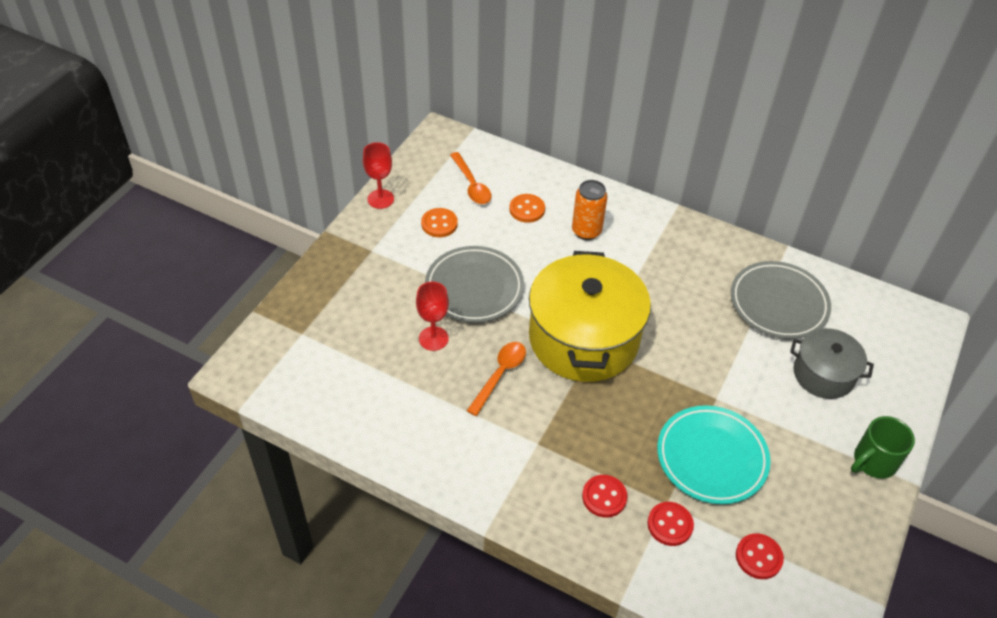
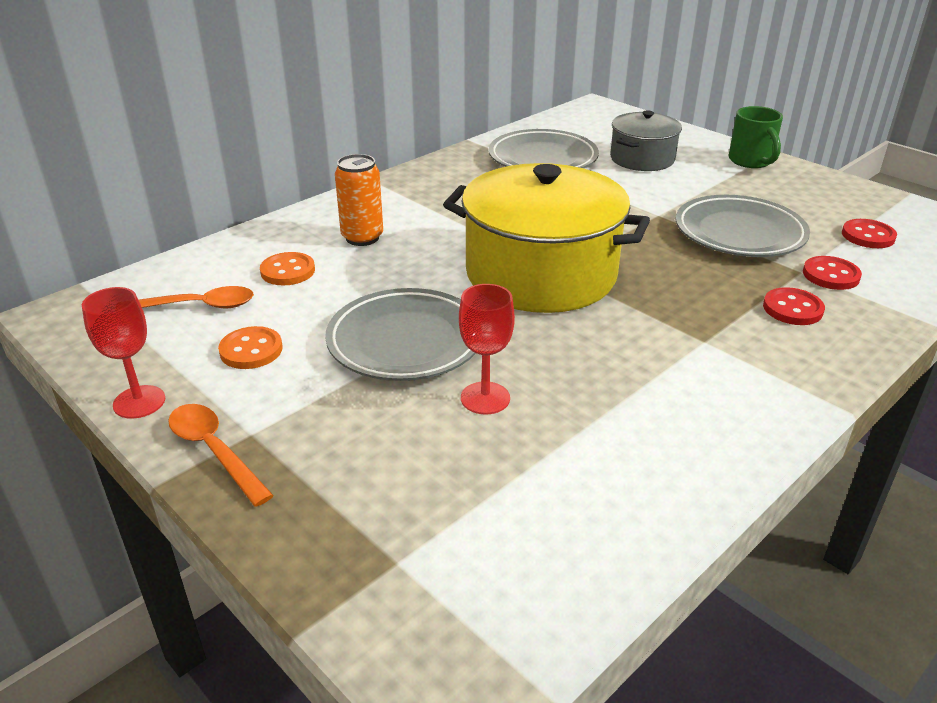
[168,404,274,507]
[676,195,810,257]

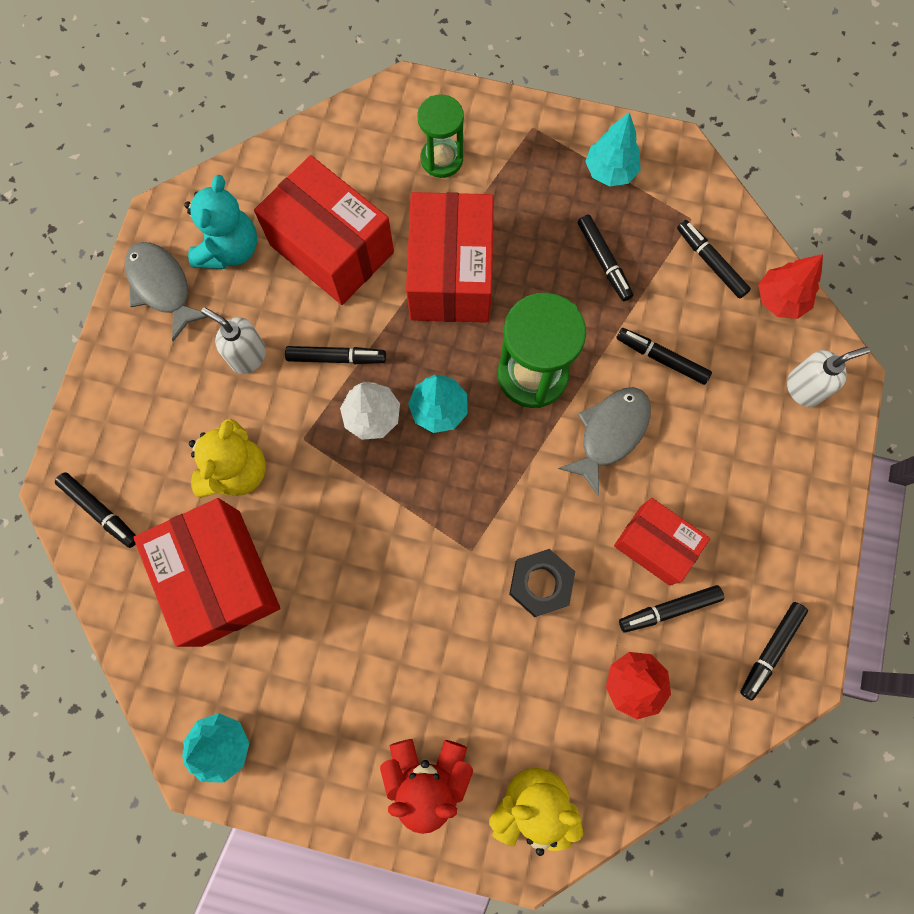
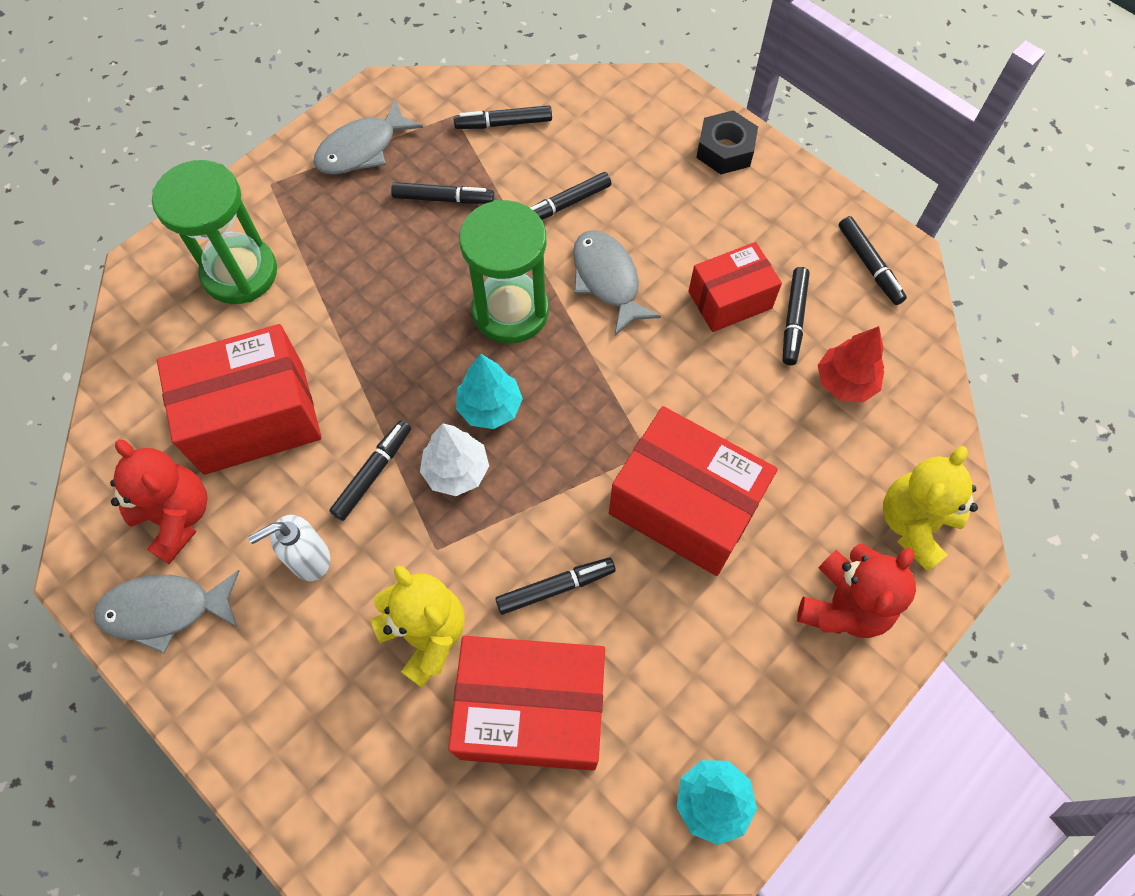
[110,439,208,564]
[152,160,277,304]
[313,99,423,174]
[495,558,616,615]
[609,406,778,576]
[696,110,758,174]
[759,254,823,319] (first image)
[787,347,870,407] (first image)

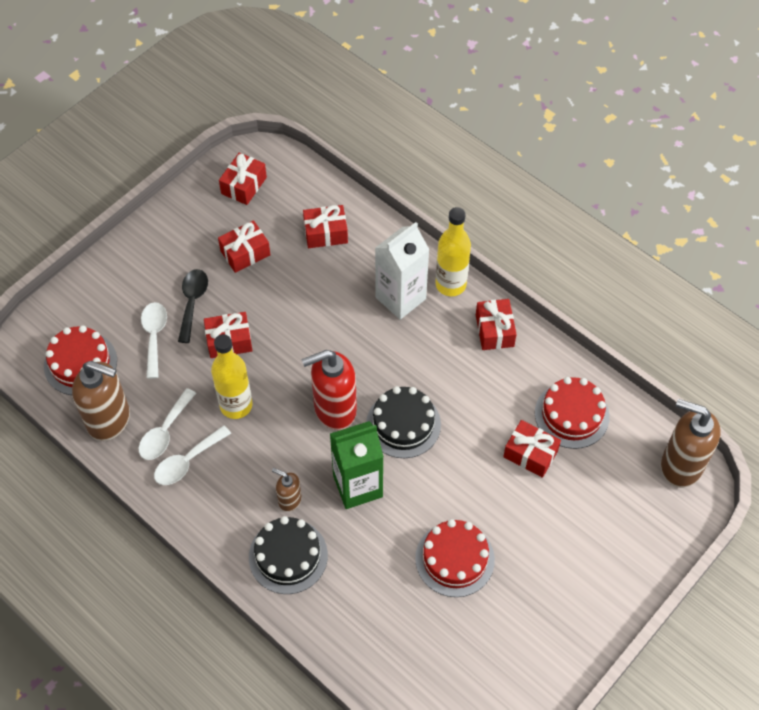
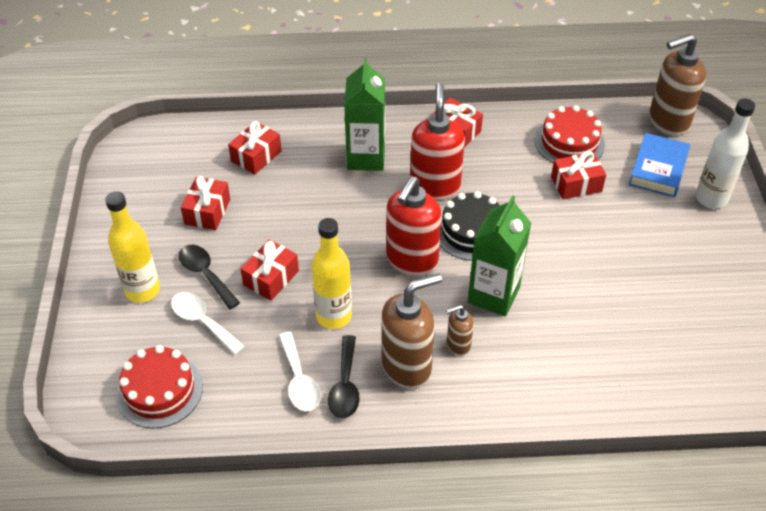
[105,191,160,303]
[328,335,360,418]
[344,58,385,171]
[382,273,442,389]
[410,83,465,201]
[629,133,690,197]
[696,98,755,209]
[219,153,267,205] (first image)
[249,516,328,594] (first image)
[415,519,495,597] (first image)

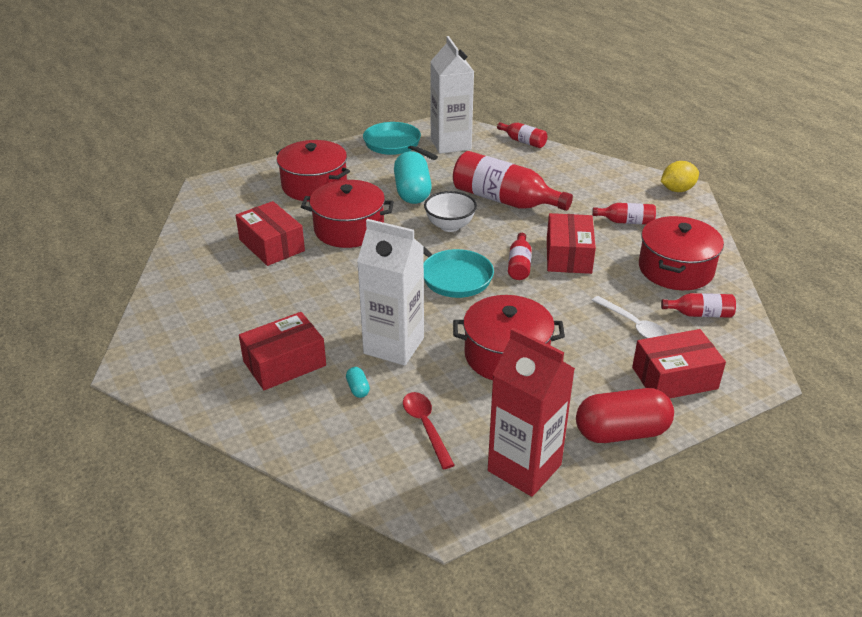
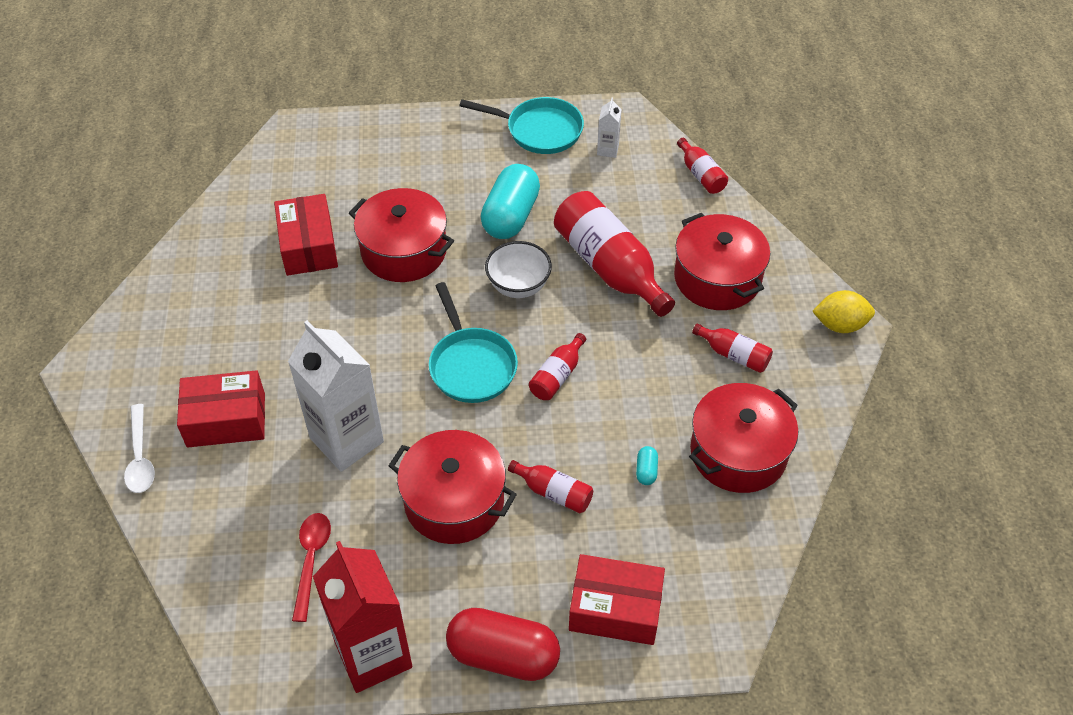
[124,404,155,493]
[459,97,584,154]
[508,460,593,513]
[597,97,622,158]
[636,446,658,485]
[674,213,770,310]
[547,213,596,274] (first image)

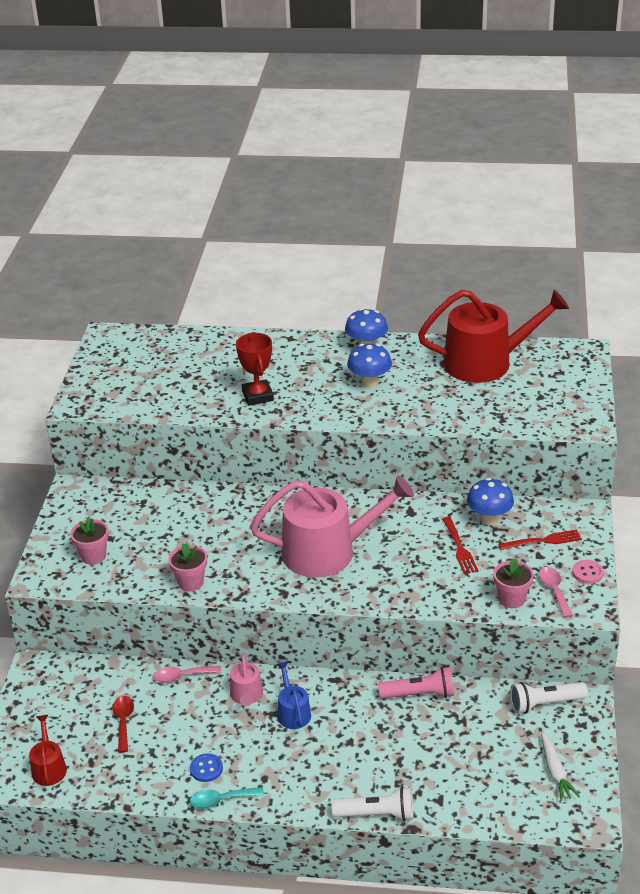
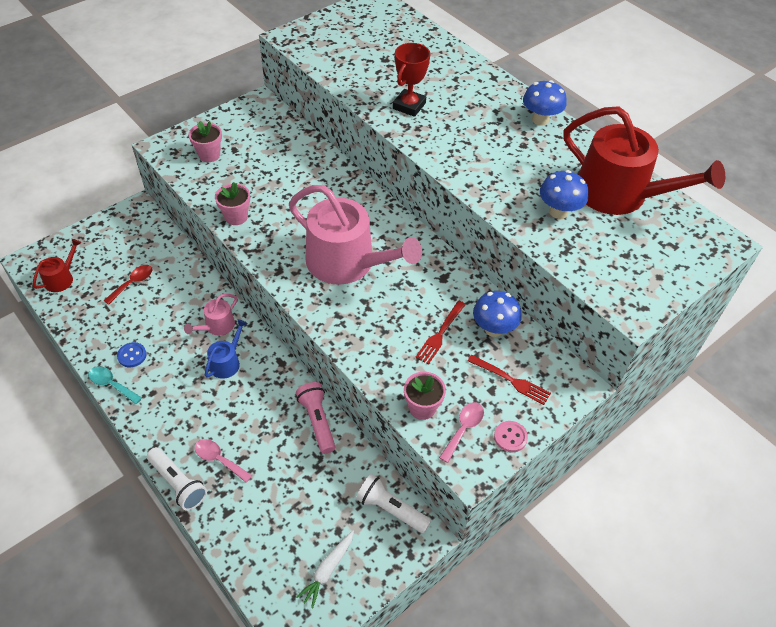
[195,439,252,483]
[296,382,336,454]
[540,170,588,219]

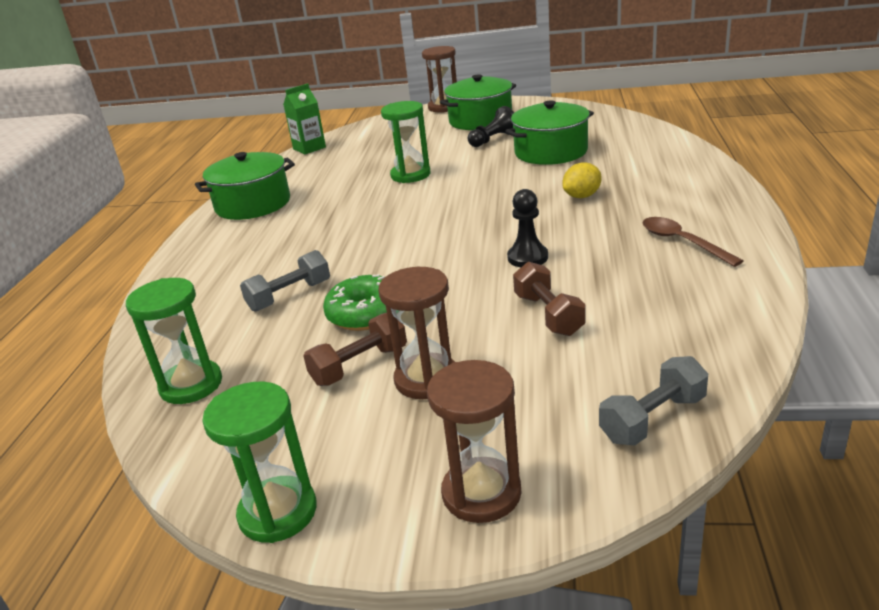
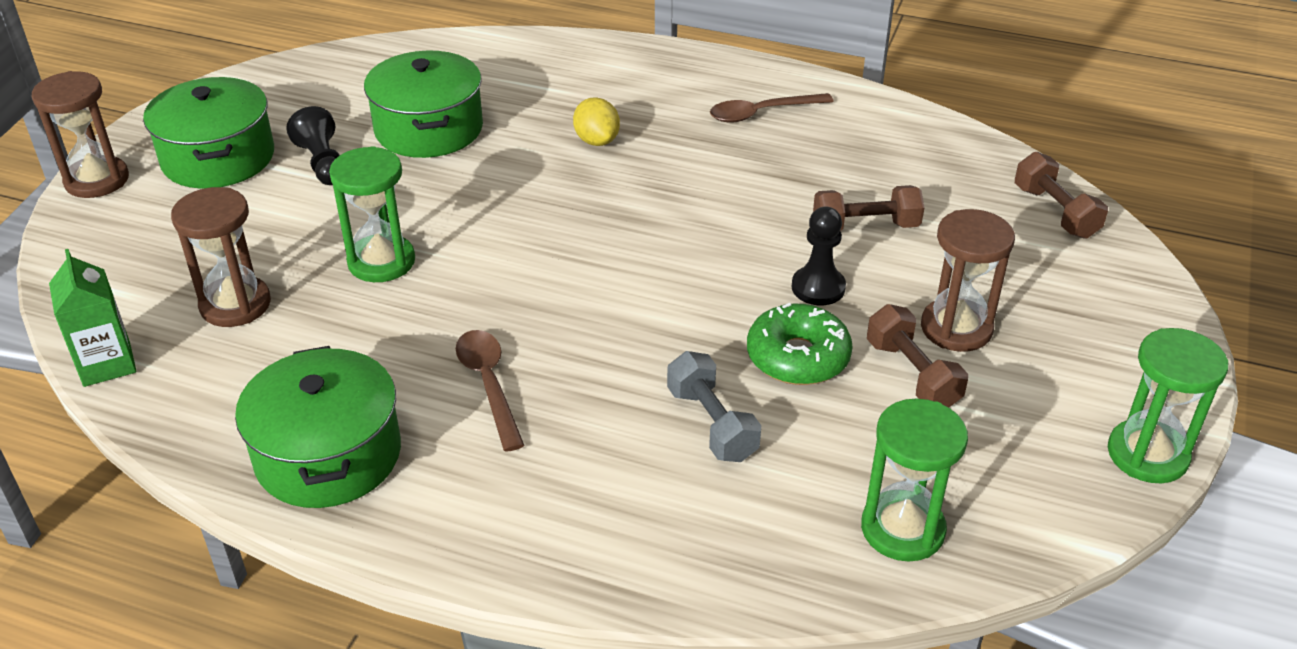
[171,187,271,327]
[456,330,525,452]
[792,207,846,305]
[1015,152,1108,239]

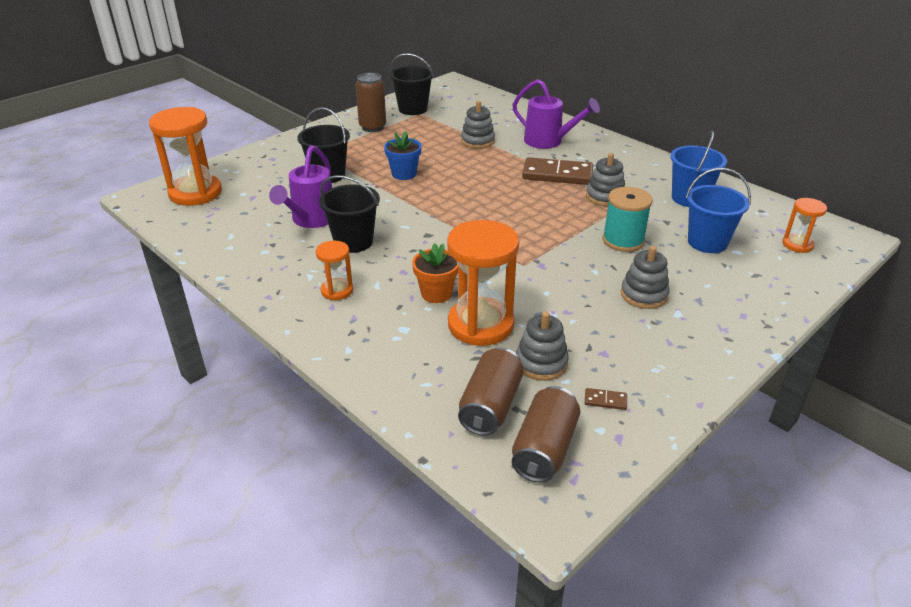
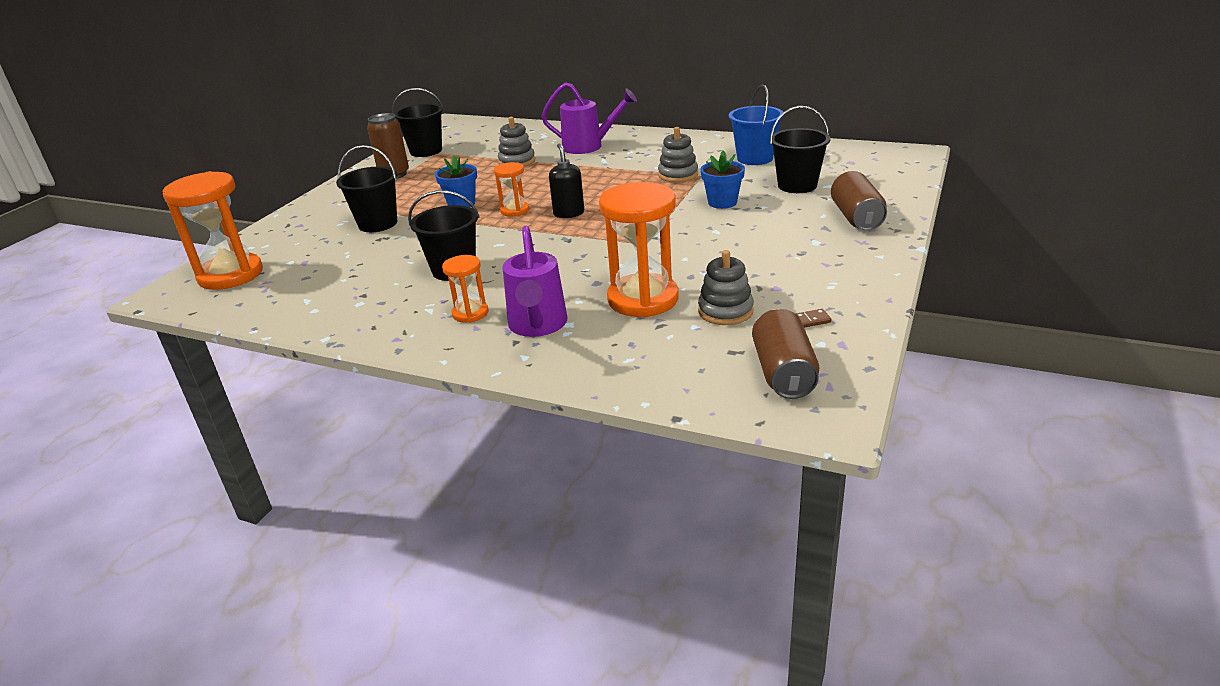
[494,162,529,216]
[502,226,568,337]
[549,144,584,218]
[701,151,745,209]
[770,106,831,193]
[831,171,887,231]
[412,243,458,303] (first image)
[522,157,593,185] (first image)
[621,246,670,309] (first image)

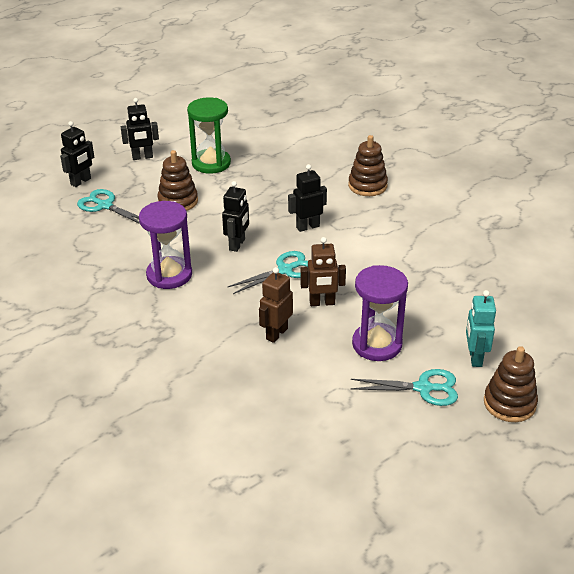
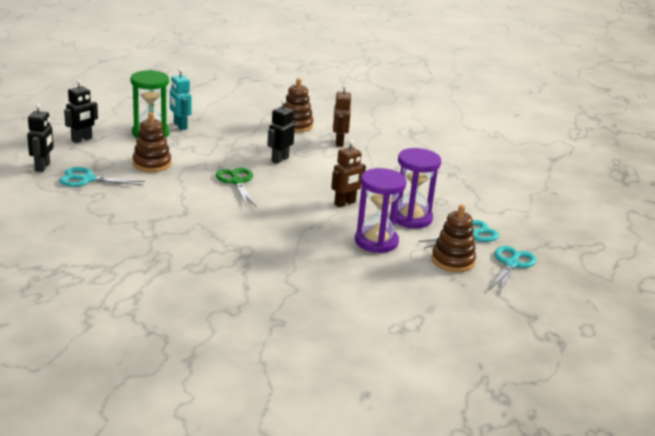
[170,68,192,130]
[216,168,256,207]
[333,85,351,147]
[355,168,406,253]
[432,205,476,272]
[489,246,536,294]

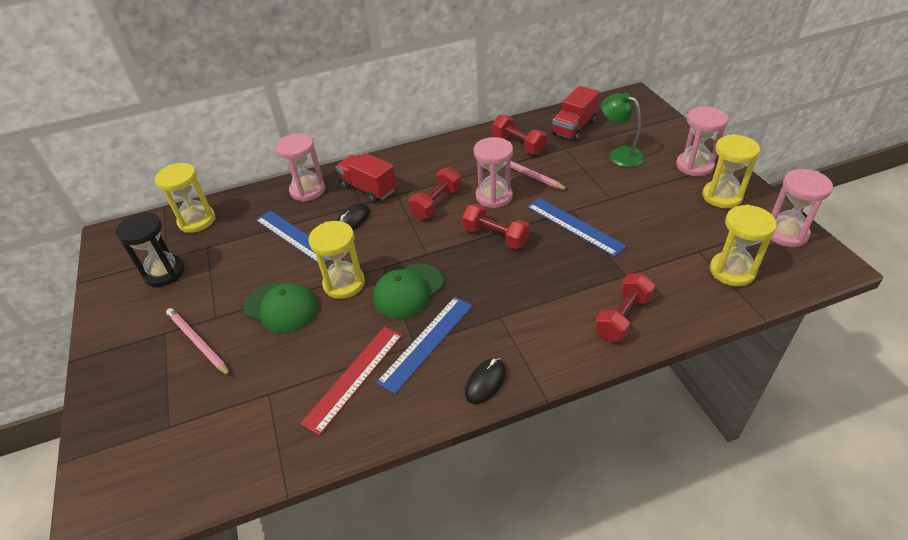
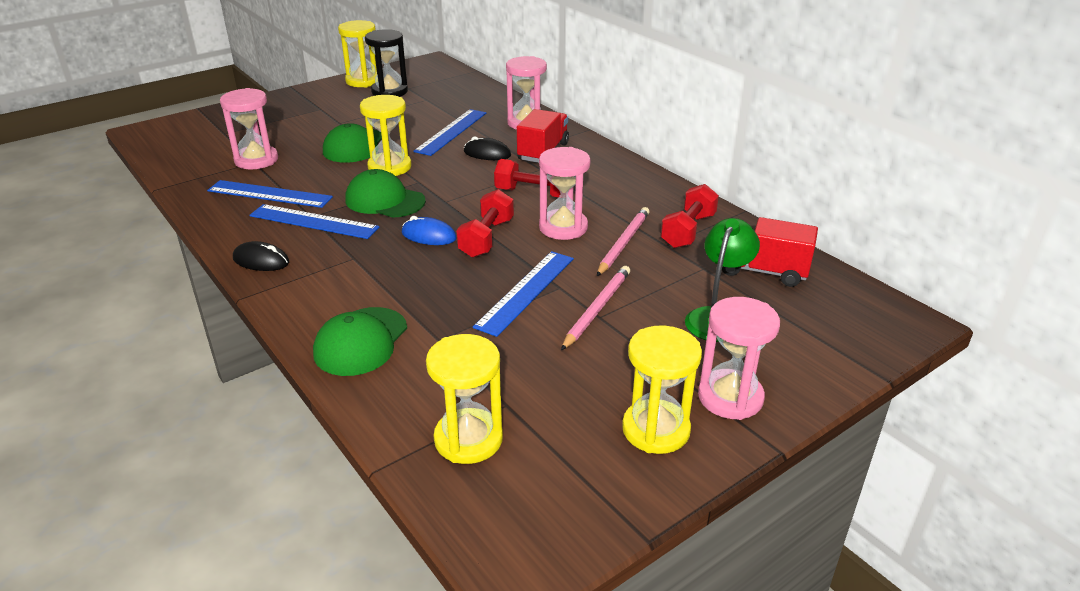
[207,180,333,208]
[220,88,278,169]
[313,307,407,376]
[338,20,377,87]
[402,216,457,245]
[561,266,630,350]

